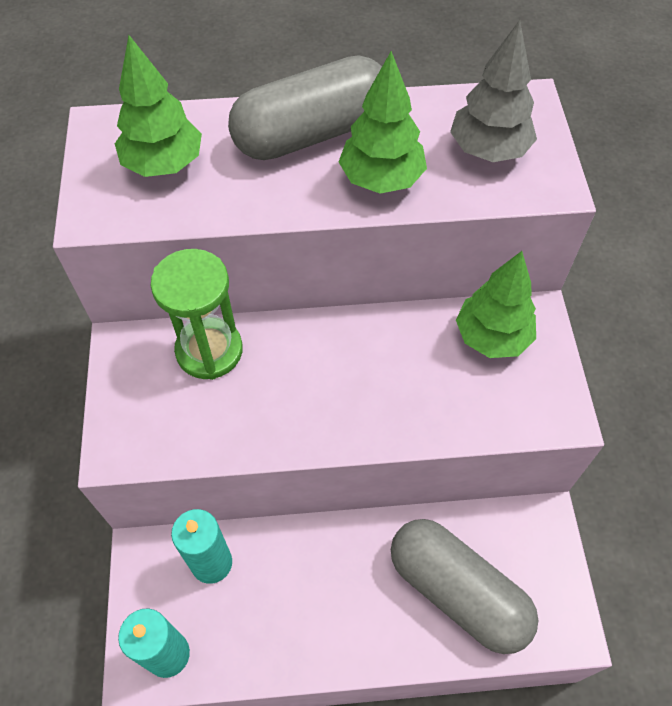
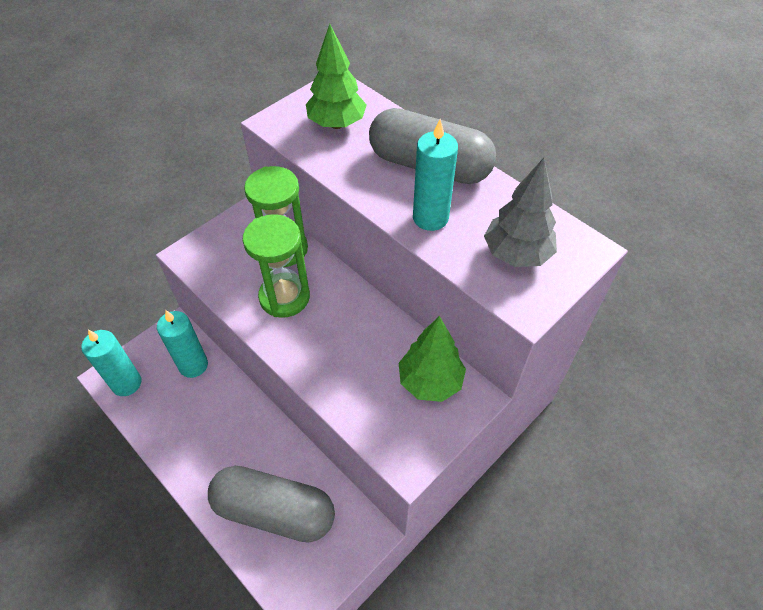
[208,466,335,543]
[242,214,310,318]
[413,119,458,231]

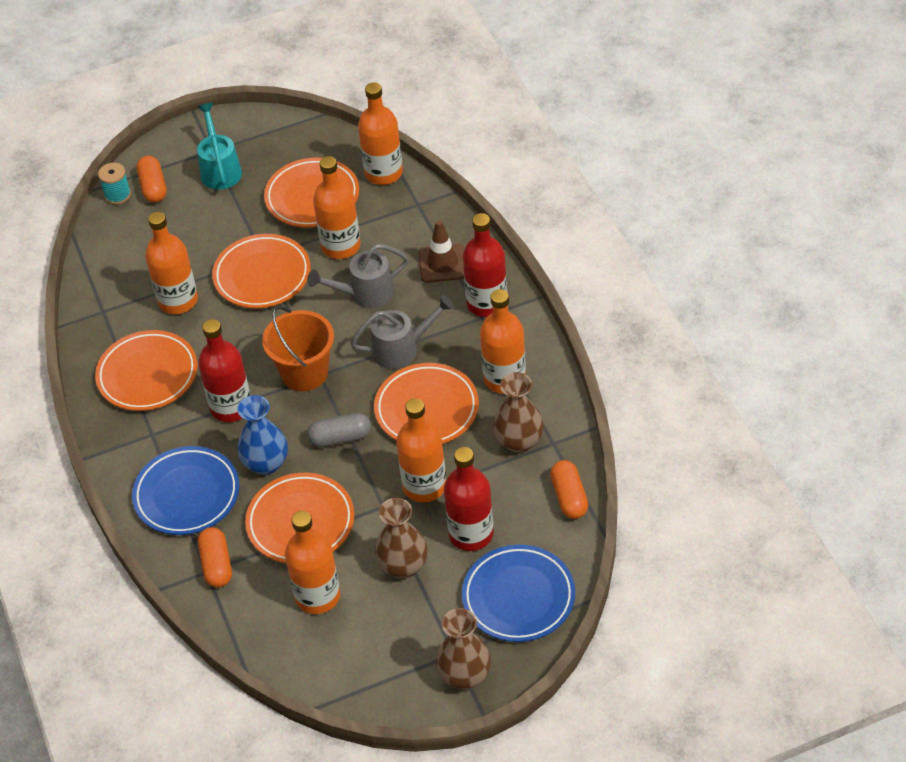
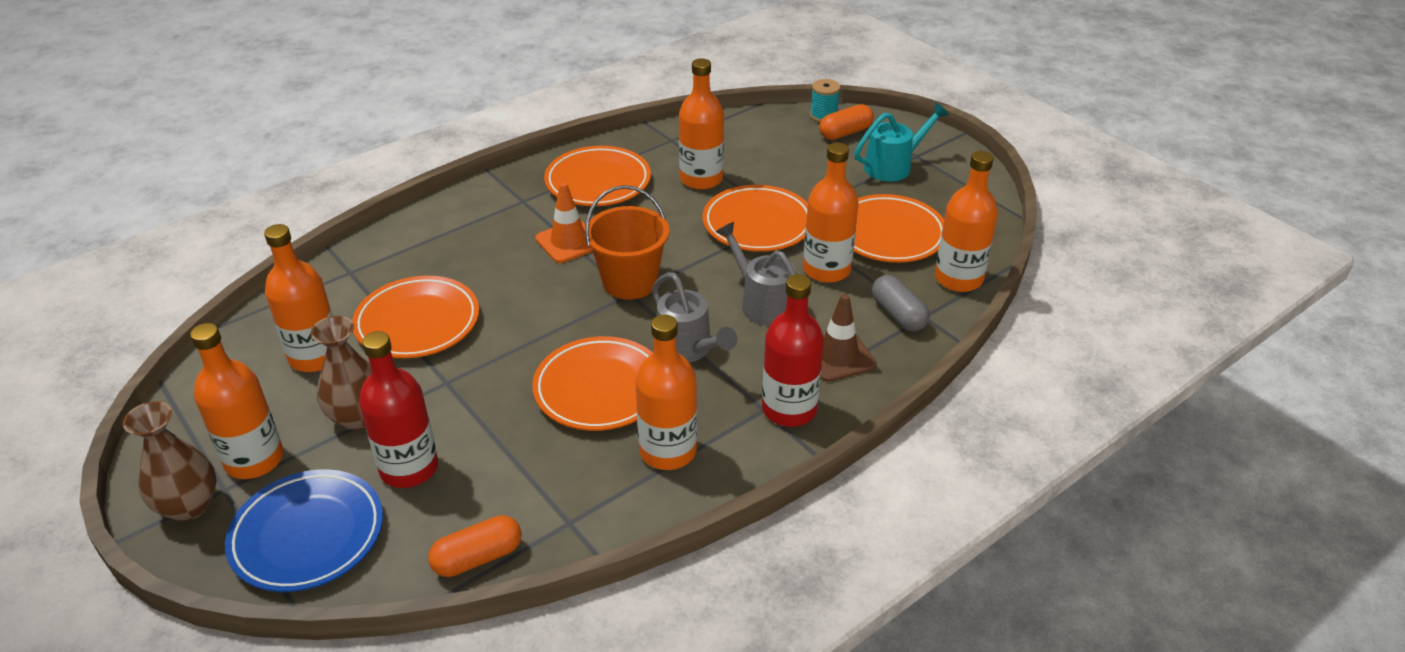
[190,323,284,479]
[535,182,593,263]
[872,275,930,331]
[132,446,239,535] (first image)
[198,527,232,588] (first image)
[237,395,288,475] (first image)
[493,372,544,453] (first image)

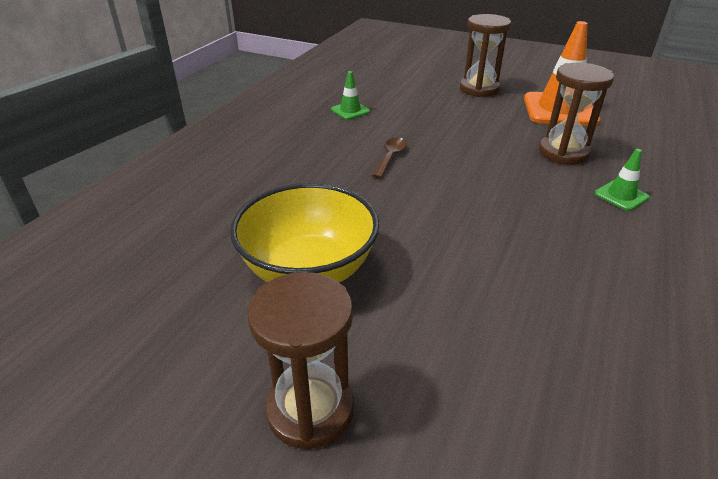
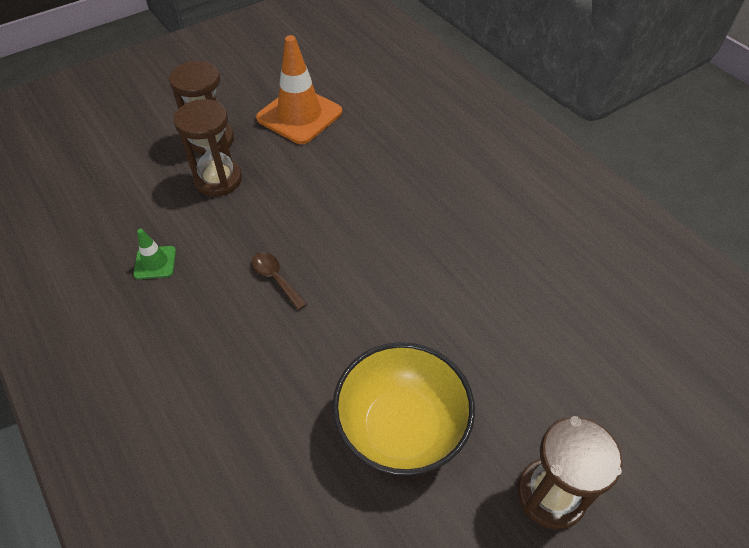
[174,99,242,196]
[595,149,649,211] (first image)

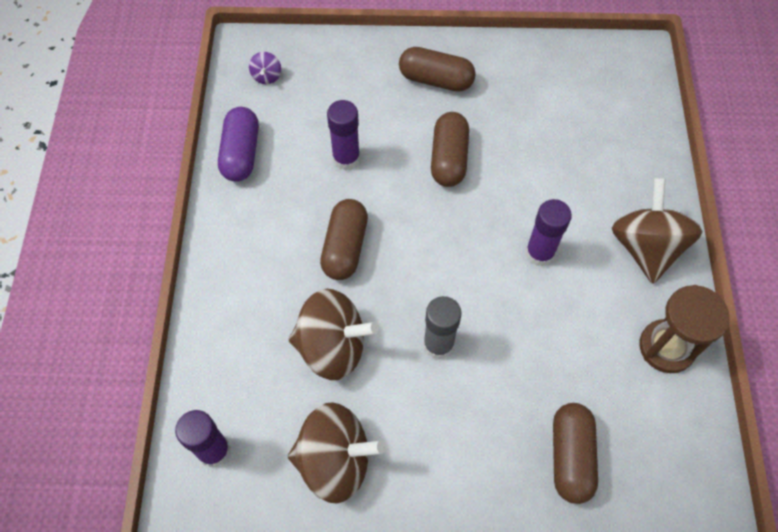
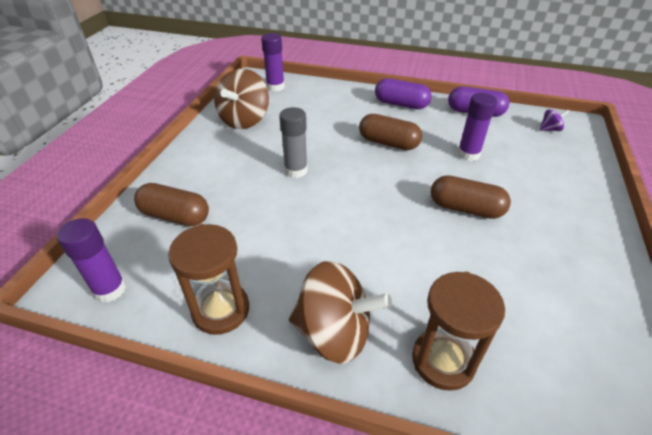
[57,218,126,302]
[375,78,432,109]
[412,272,505,391]
[539,109,570,131]
[289,289,378,380] (first image)
[399,47,476,92] (first image)

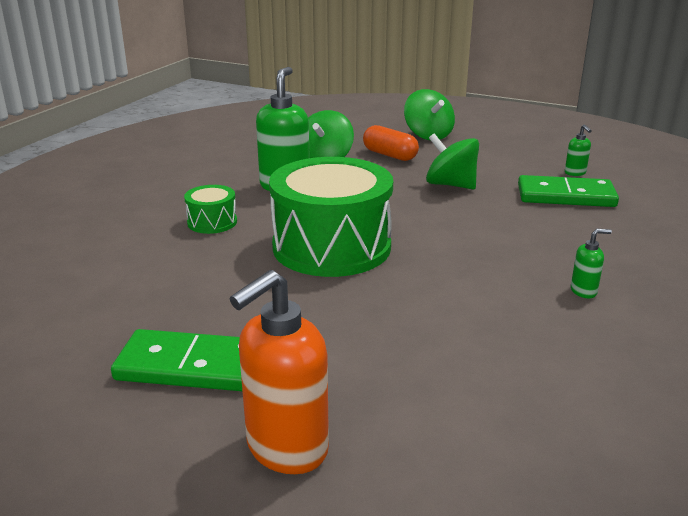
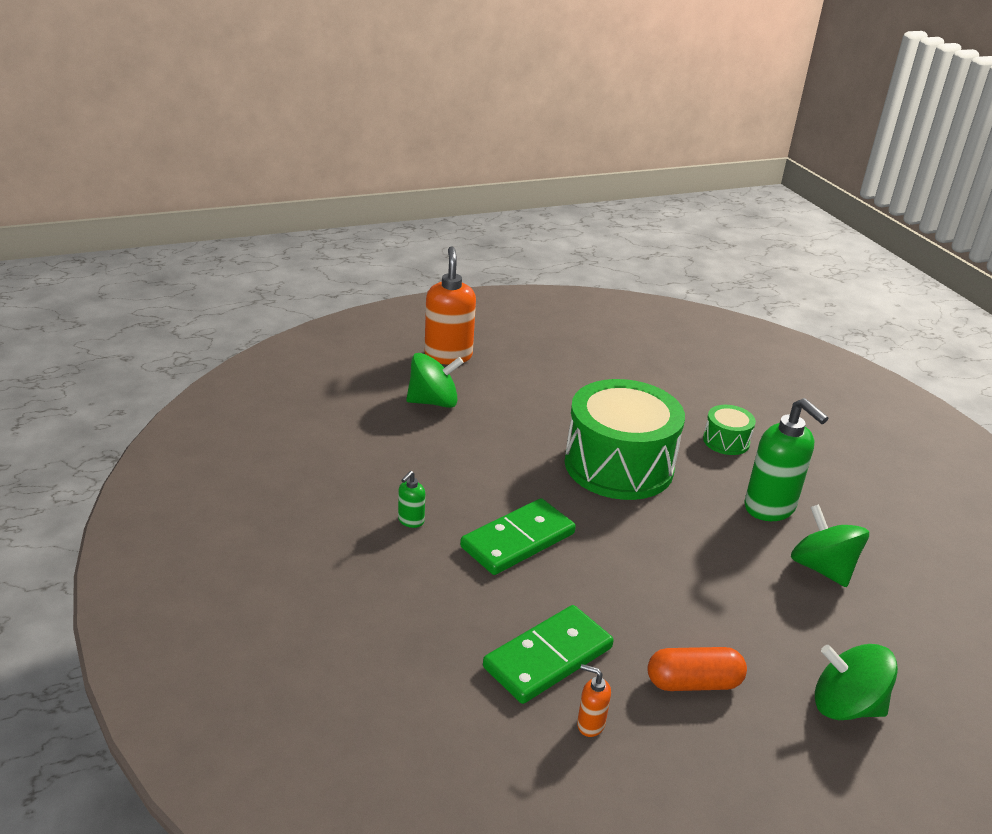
[406,353,464,408]
[460,498,576,575]
[577,664,611,737]
[648,647,747,691]

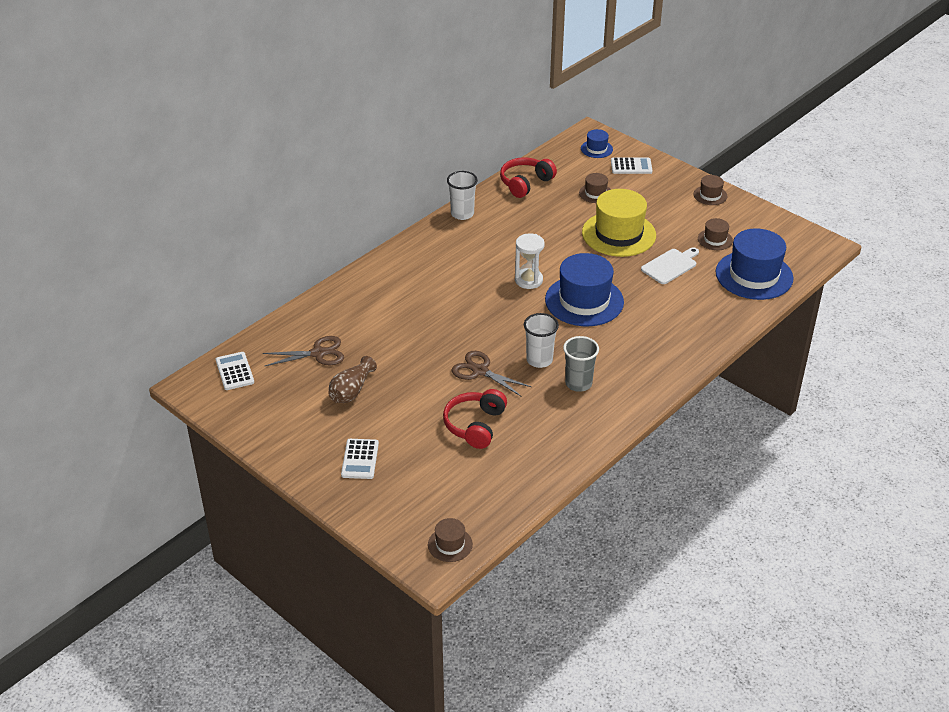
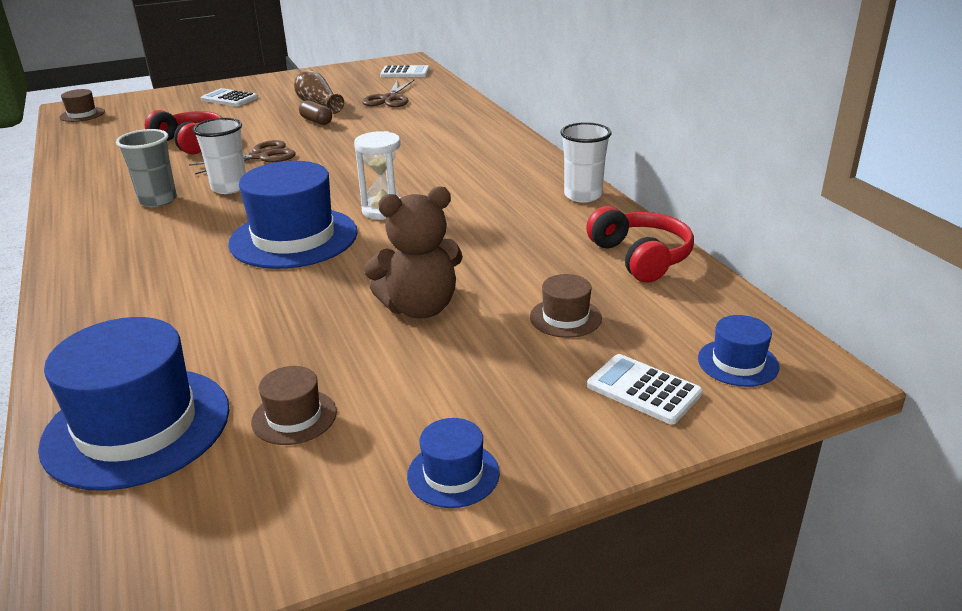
[299,100,332,125]
[364,186,463,318]
[407,418,500,508]
[587,354,703,424]
[641,247,699,284] (first image)

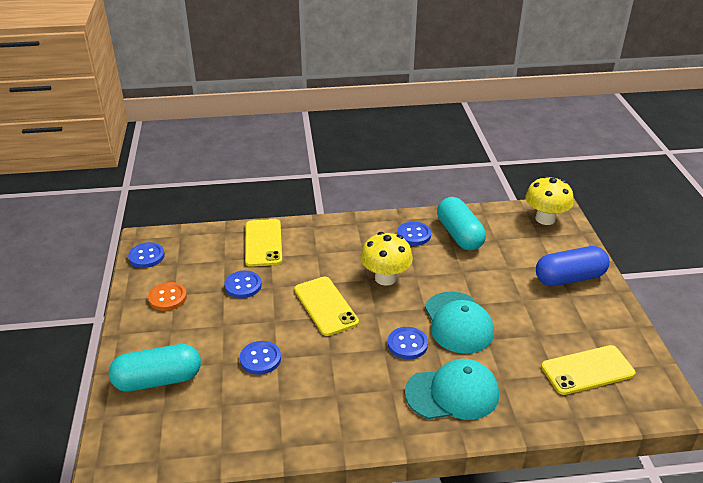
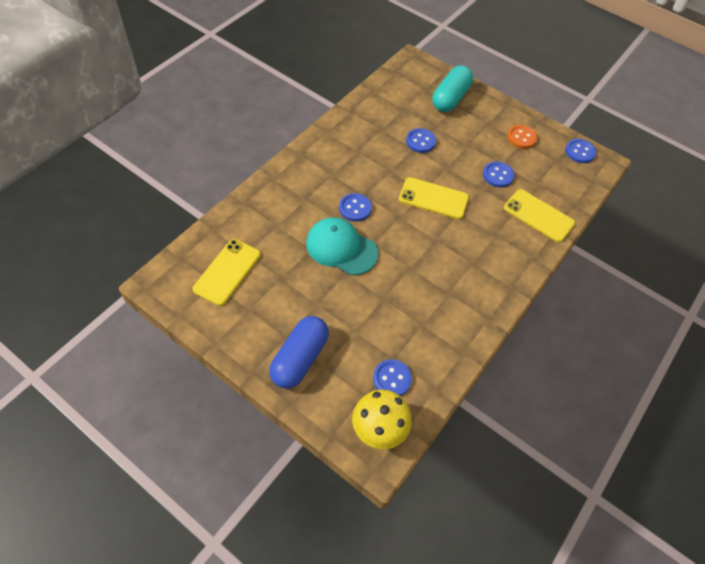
[373,359,412,396]
[361,232,413,286] (first image)
[405,359,499,420] (first image)
[437,197,486,251] (first image)

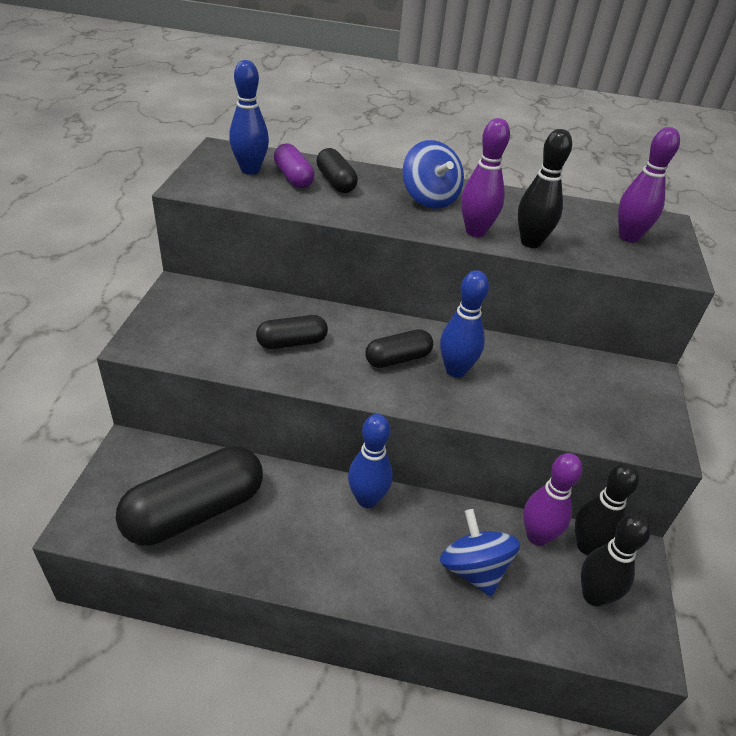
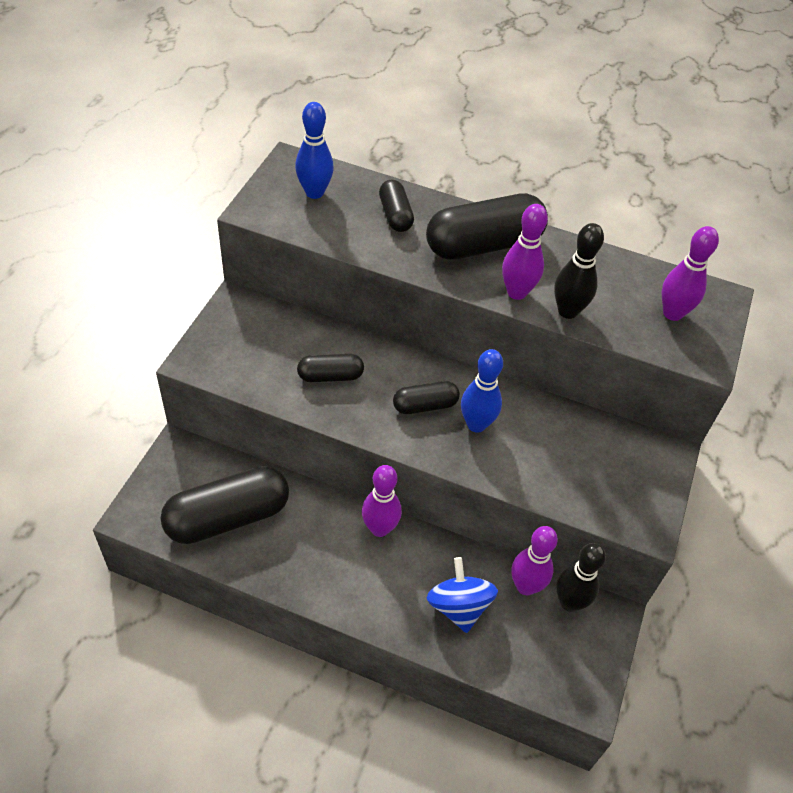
[362,465,402,537]
[426,193,548,260]
[274,143,315,188] (first image)
[581,514,651,607] (first image)

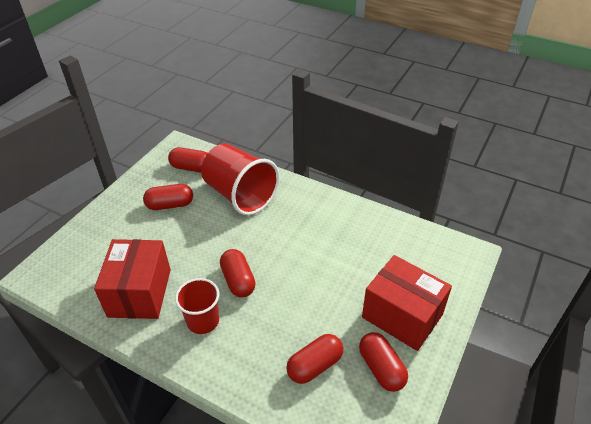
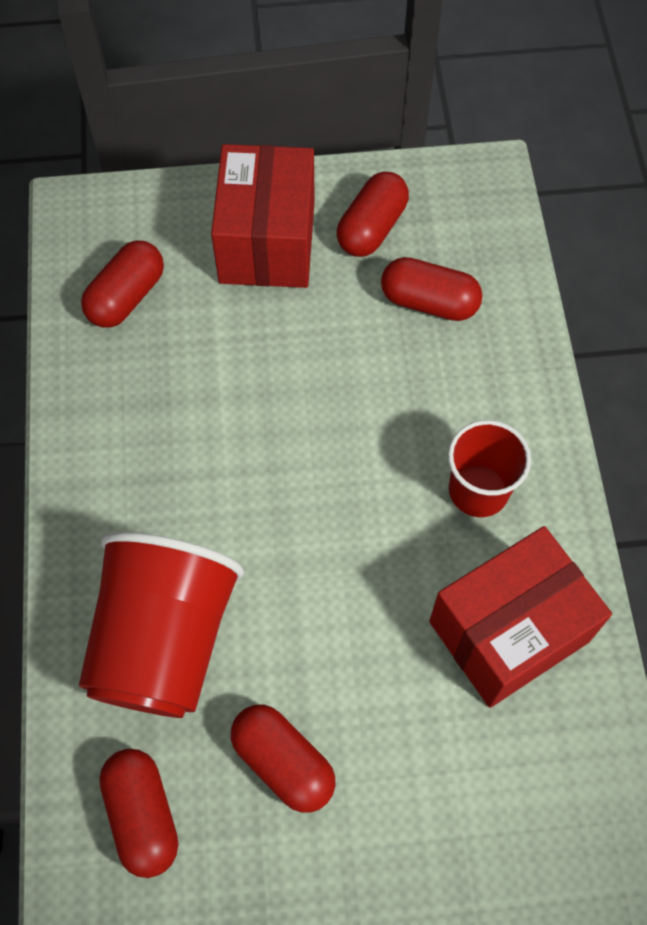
[81,240,164,328]

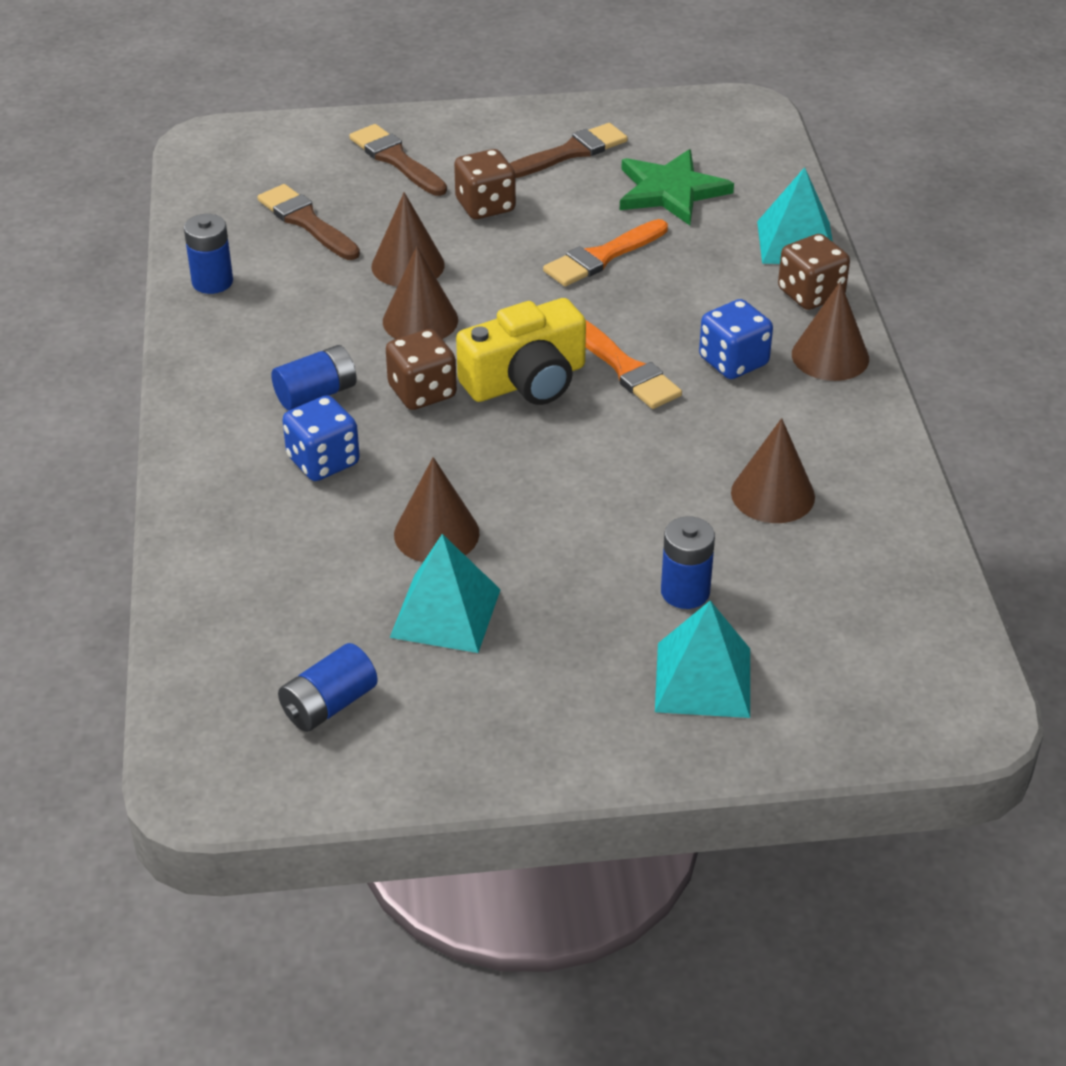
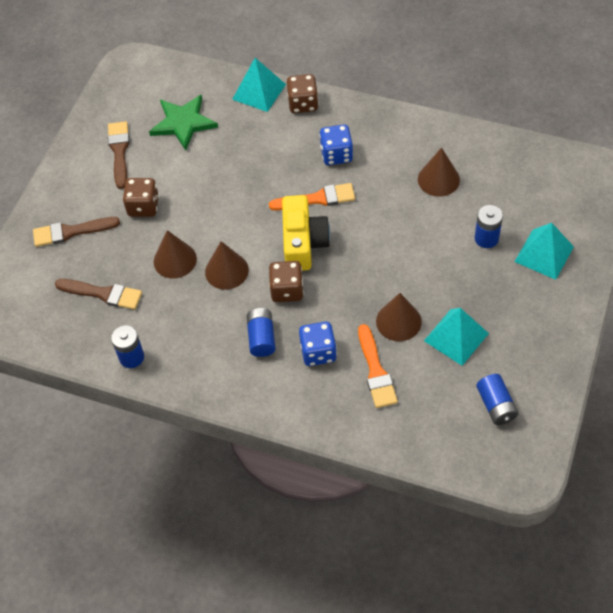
[55,279,142,310]
[358,324,398,408]
[792,281,869,381] (first image)

